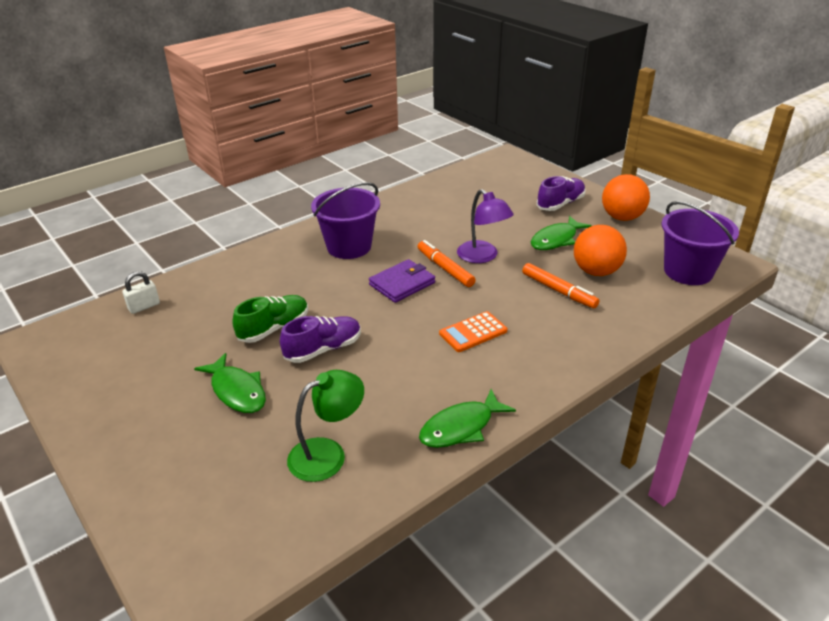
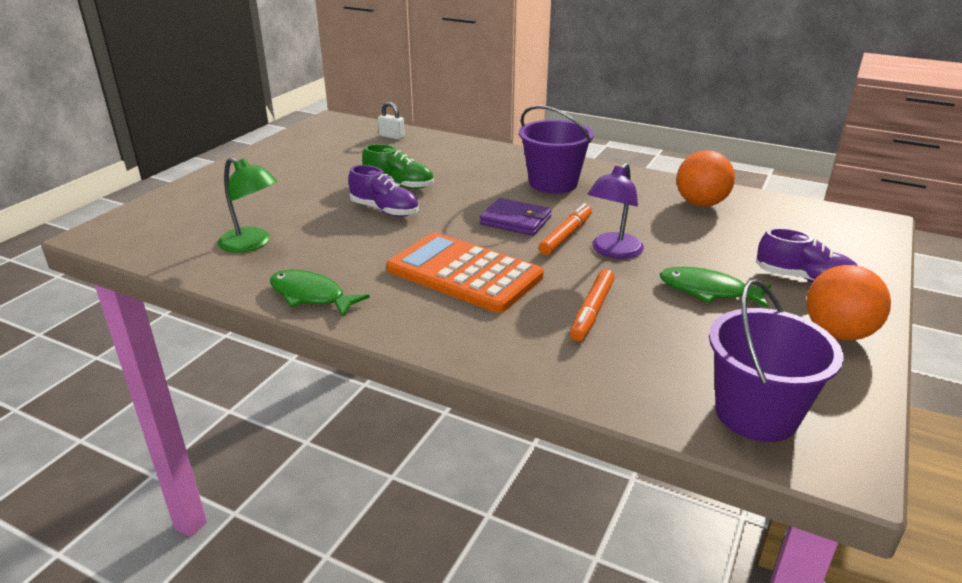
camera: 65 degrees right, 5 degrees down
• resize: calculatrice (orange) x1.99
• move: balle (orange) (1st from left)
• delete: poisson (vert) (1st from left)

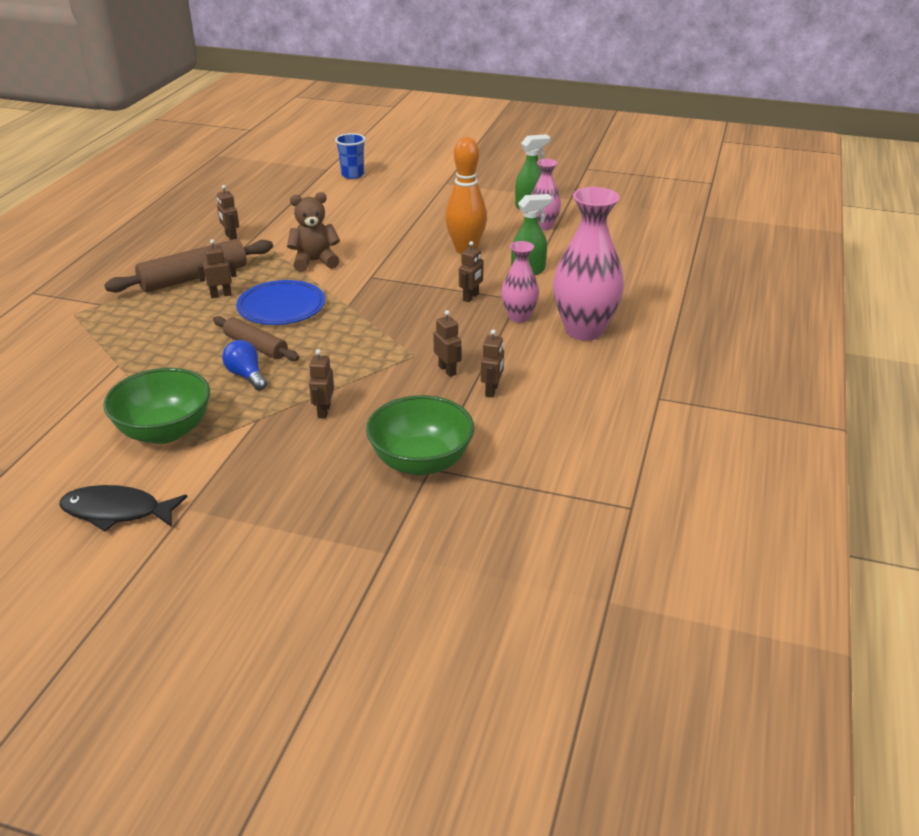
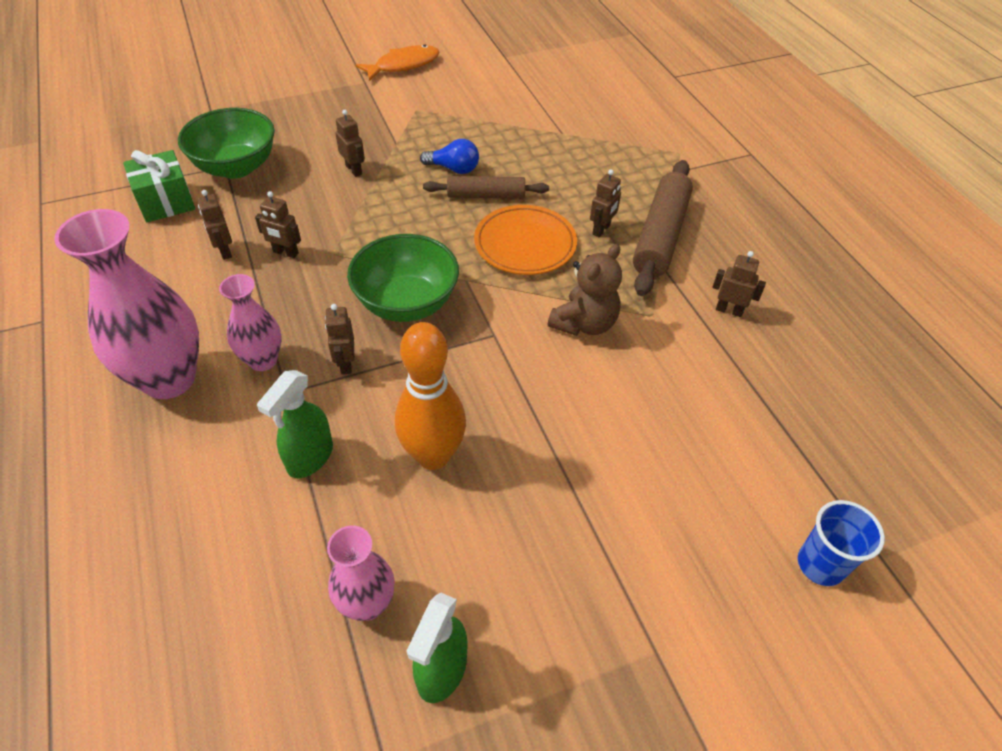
camera: 140 degrees right, 15 degrees up
• insert: cadeau (vert)
• move: bol (vert) (1st from left in the first image) to bol (vert) (2nd from left)
• recolor: poisson (noir) to poisson (orange)
• recolor: assiette (bleu) to assiette (orange)

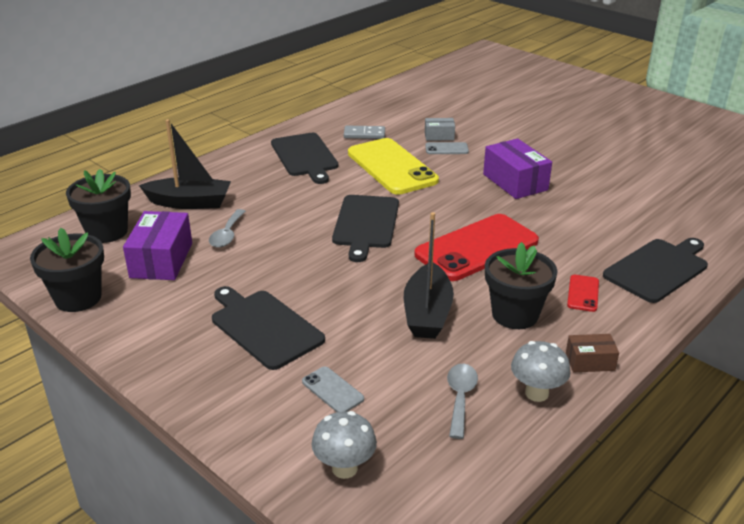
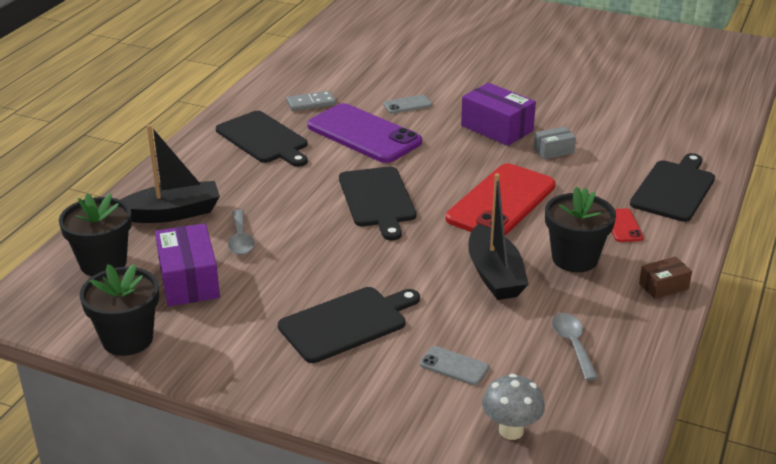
camera: 20 degrees left, 0 degrees up
• rotate: planche à découper (noir) (1st from left in the first image) 120 degrees clockwise
• recolor: téléphone (jaune) to téléphone (violet)
• move: boîte (gris)
• delete: champignon (gris) (2nd from left)

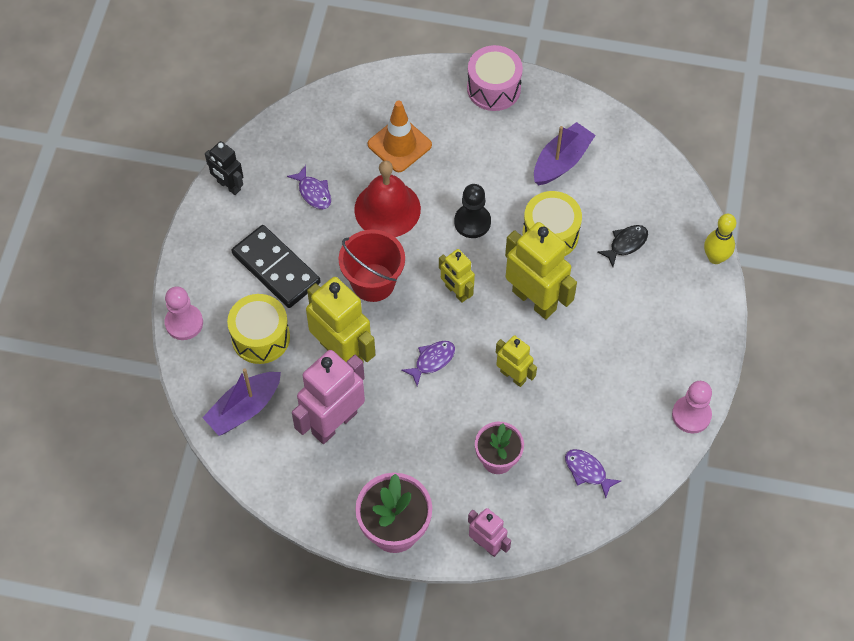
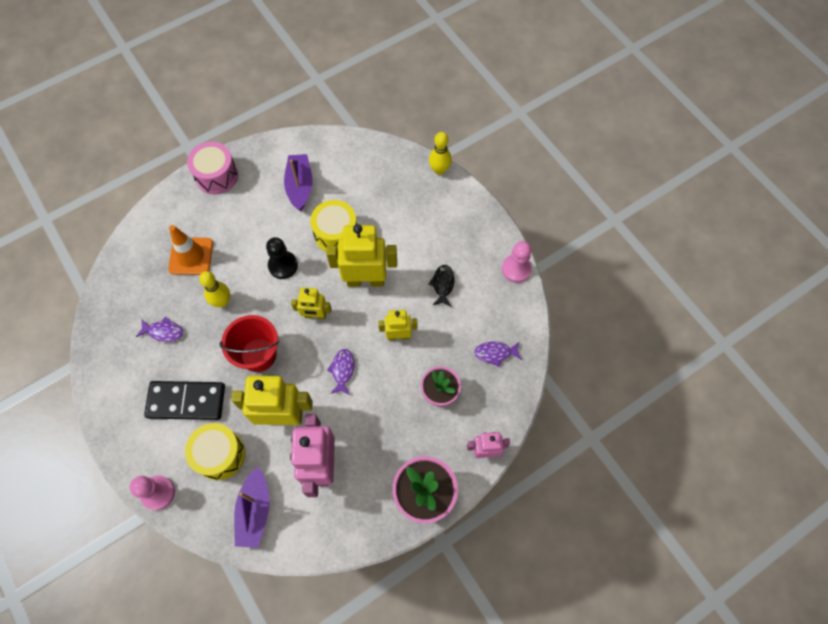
camera: 45 degrees left, 5 degrees up
• replace: cloche (rouge) to quille (jaune) (1st from left)
• move: poisson (noir)
• delete: robot (noir)

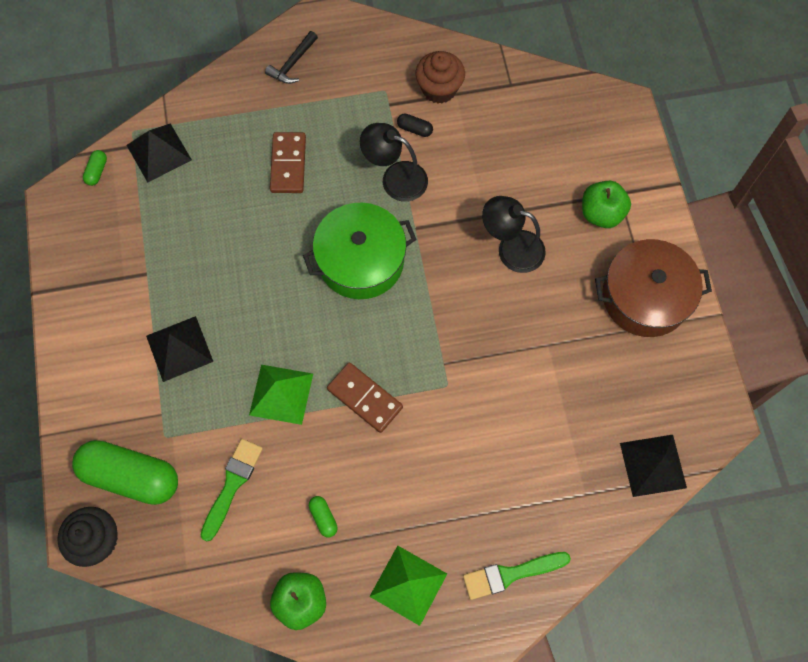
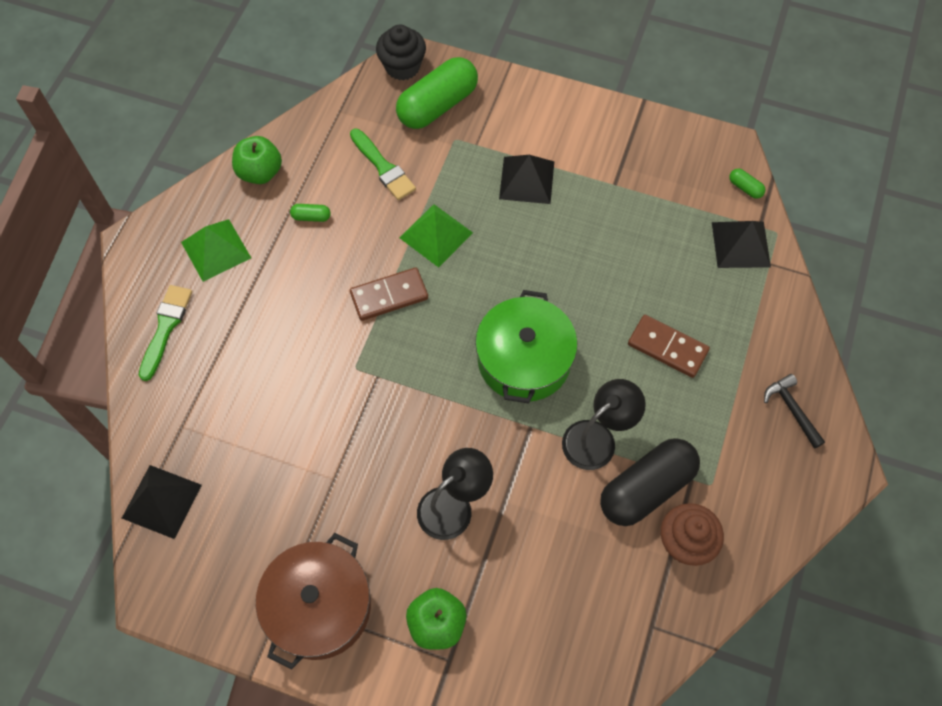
camera: 120 degrees right, 5 degrees down
• resize: gélule (noir) x2.49

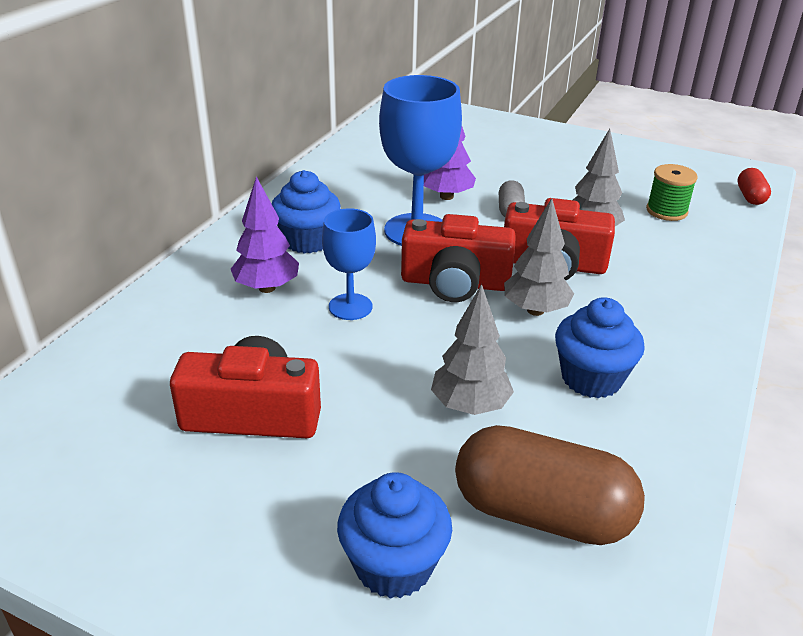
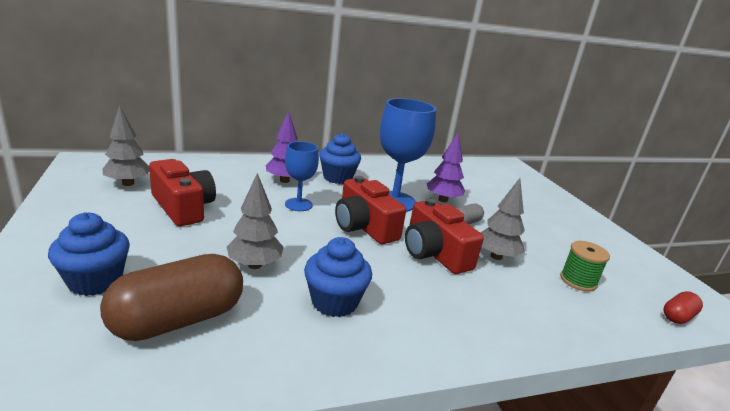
camera: 45 degrees right, 10 degrees down
• rotate: gélule (marron) 75 degrees clockwise
• move: arbre (gris) (2nd from left in the first image) to arbre (gris) (1st from left)

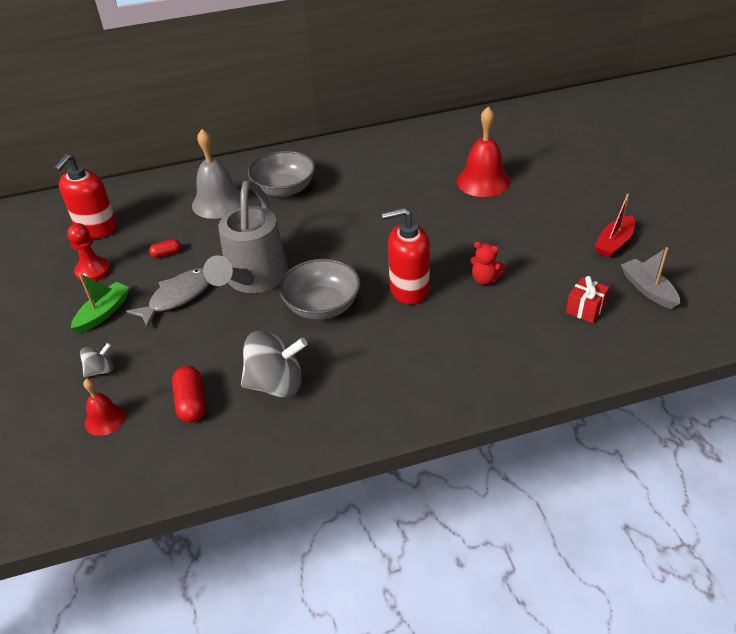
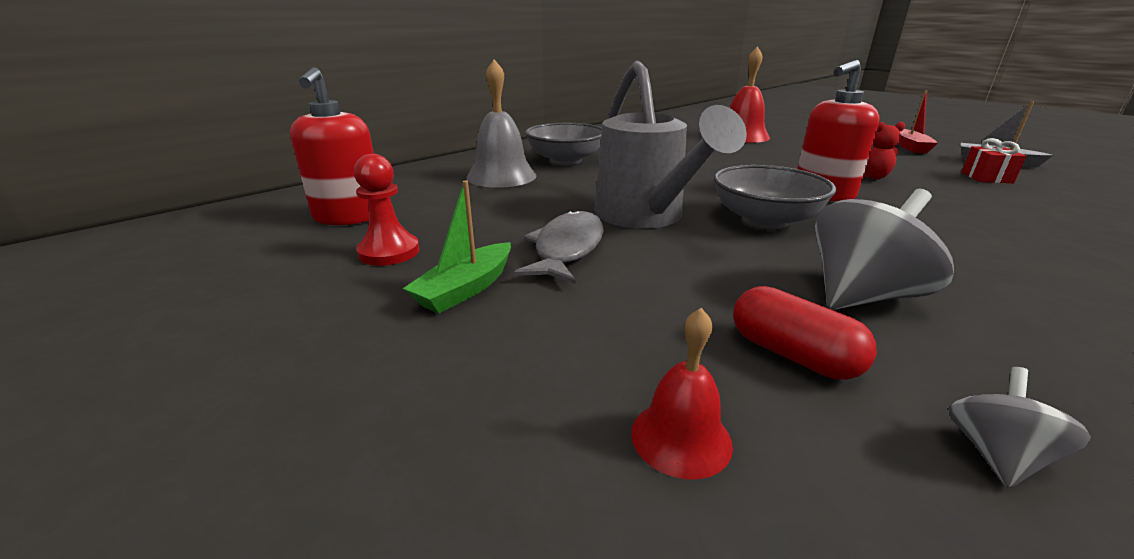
camera: 30 degrees left, 15 degrees down
• rotate: bateau (vert) 150 degrees counterclockwise
• move: toupie (gris) (1st from left in the first image) to toupie (gris) (2nd from left)
• delete: gélule (rouge) (1st from left)

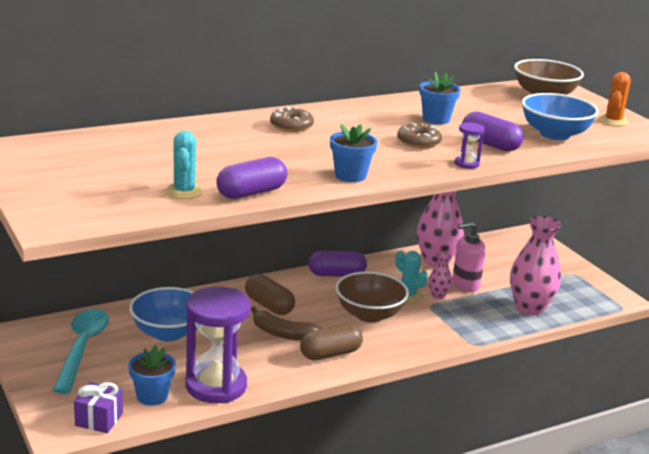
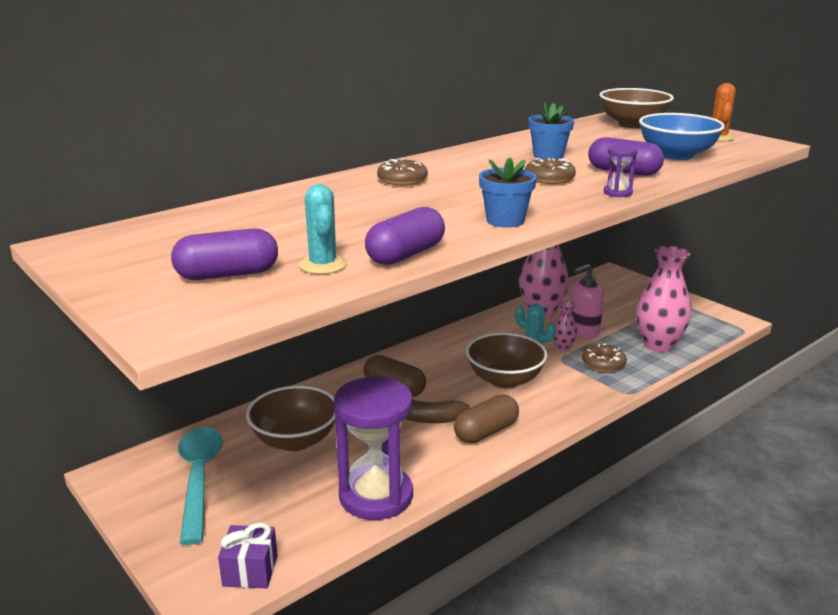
camera: 10 degrees left, 0 degrees up
• move: gélule (violet) (2nd from left in the first image) to gélule (violet) (1st from left)
• recolor: bol (bleu) (1st from left) to bol (marron) (1st from left)
• insert: beignet (marron) (3rd from left)
• delete: pot de fleurs (bleu) (1st from left)

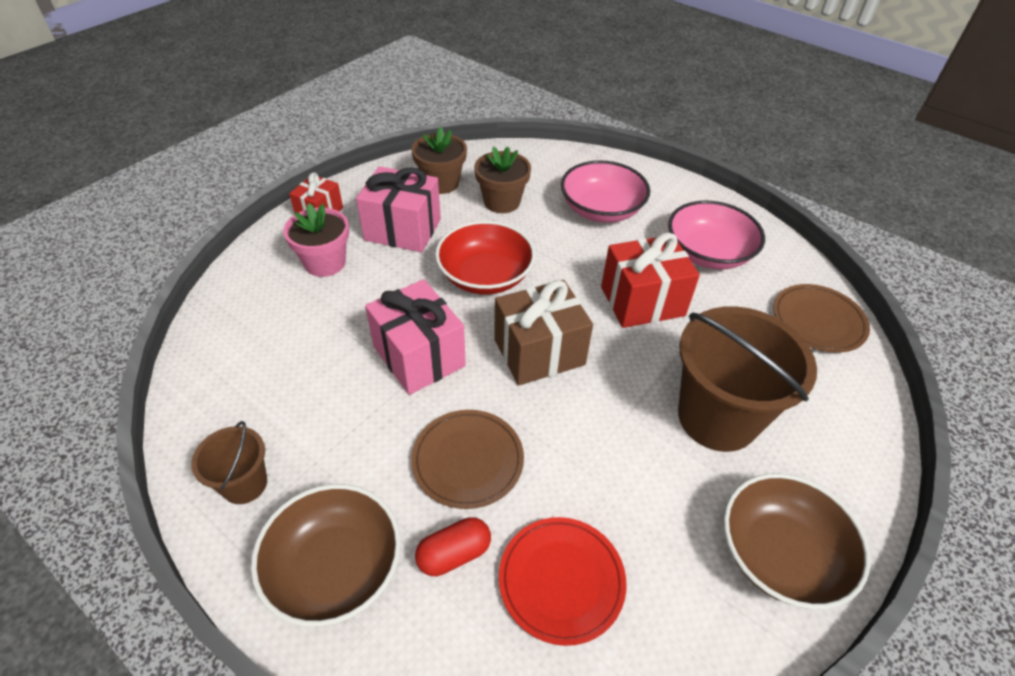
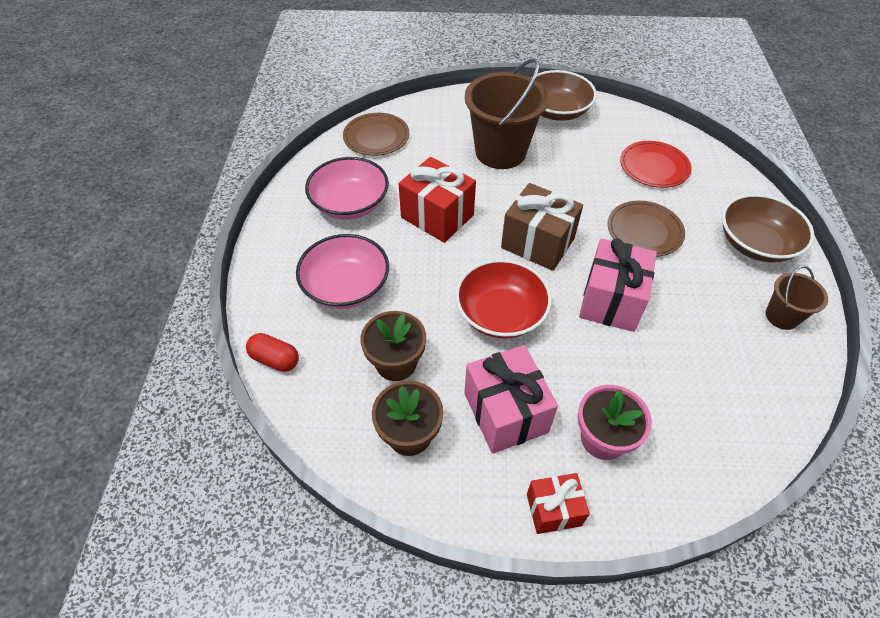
camera: 125 degrees left, 5 degrees up
• move: gélule (rouge)

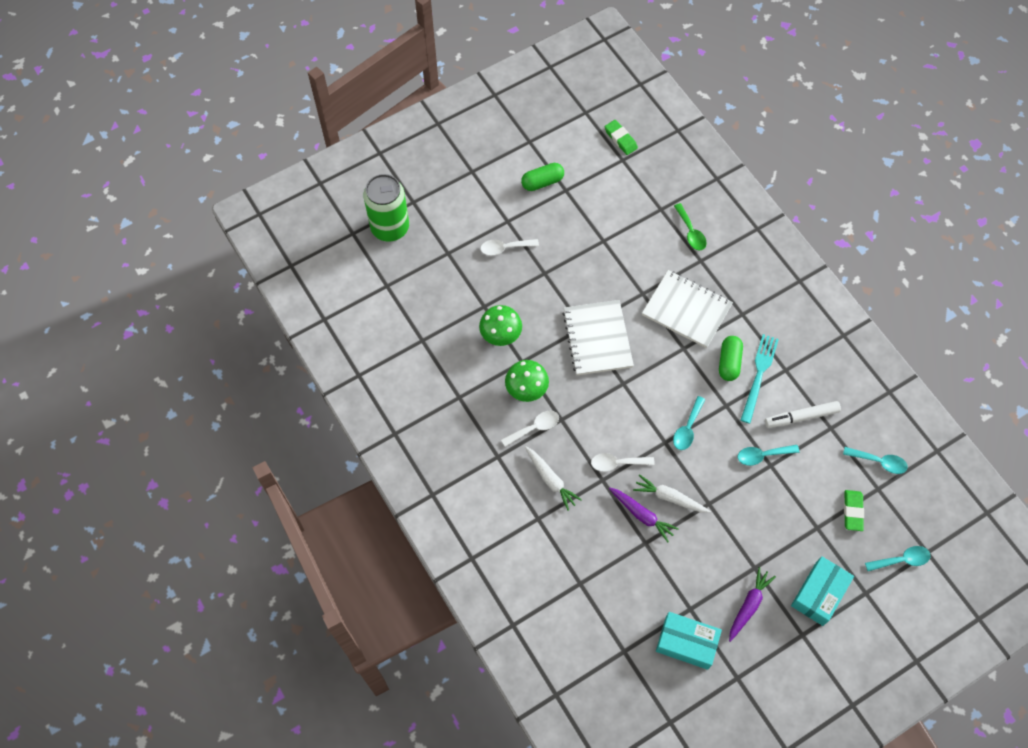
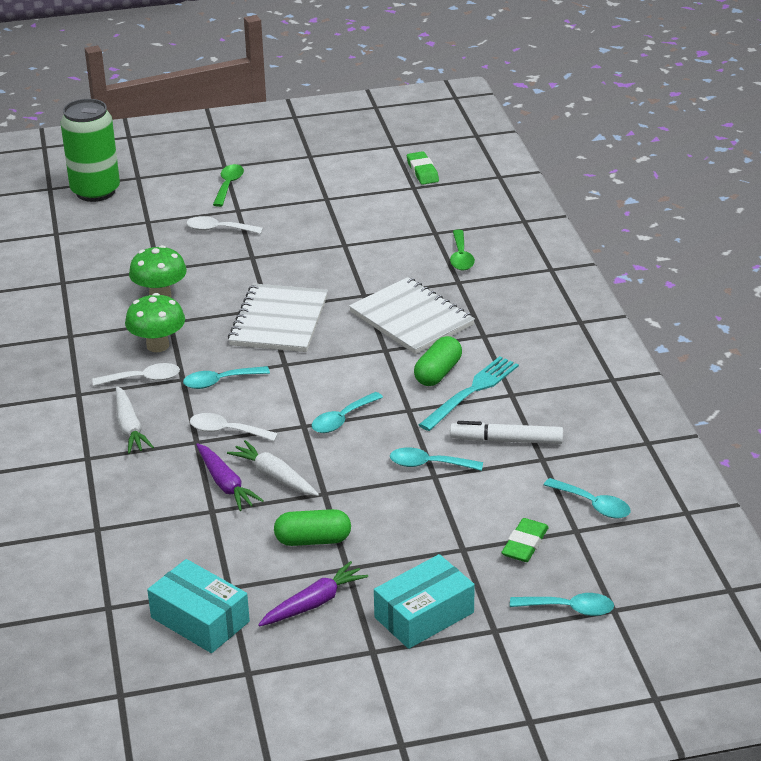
camera: 20 degrees right, 30 degrees down
• insert: cuillère (turquoise) (1st from left)
• insert: cuillère (vert) (1st from left)
• move: gélule (vert) (1st from left)

